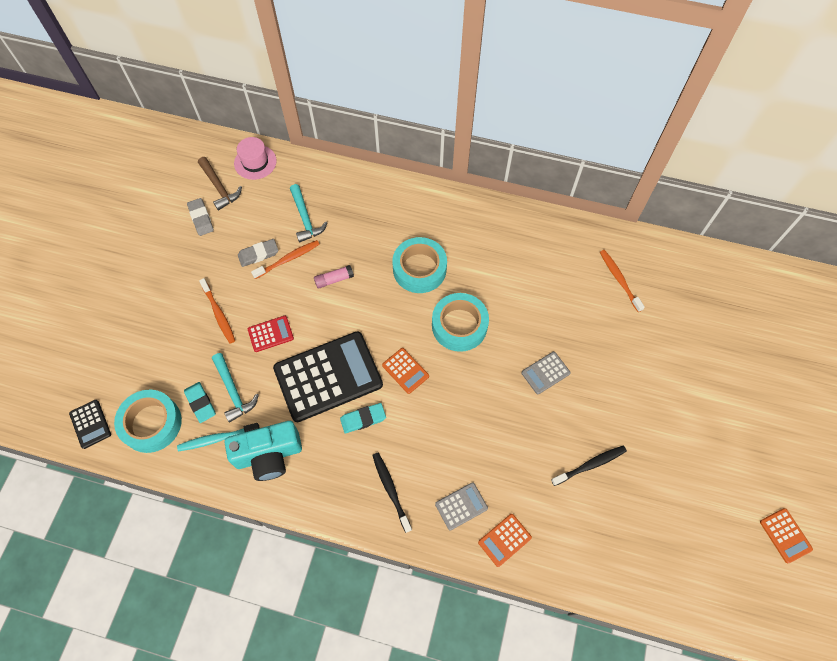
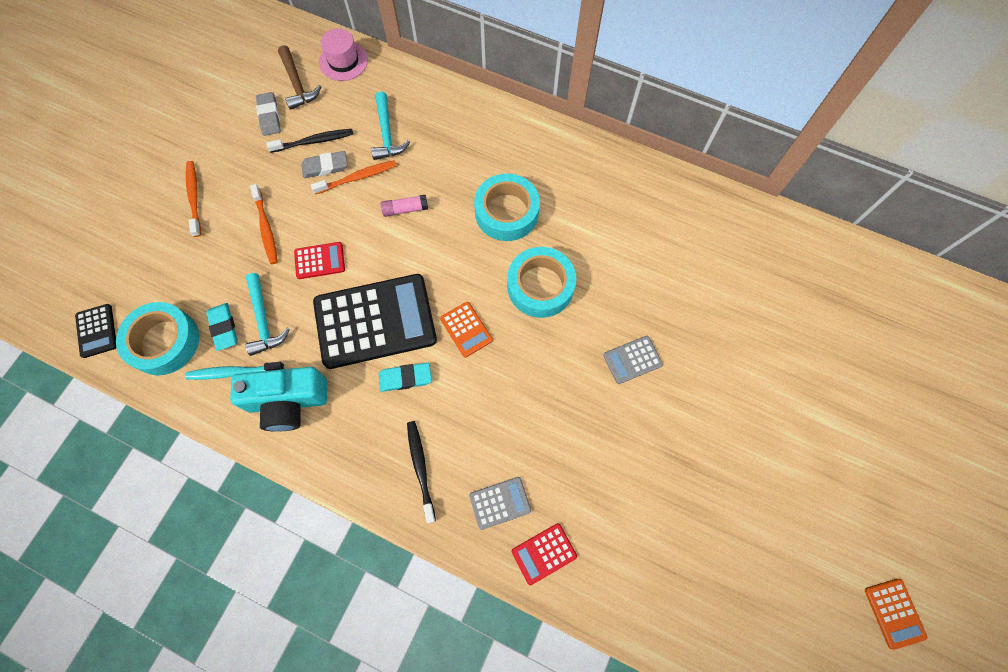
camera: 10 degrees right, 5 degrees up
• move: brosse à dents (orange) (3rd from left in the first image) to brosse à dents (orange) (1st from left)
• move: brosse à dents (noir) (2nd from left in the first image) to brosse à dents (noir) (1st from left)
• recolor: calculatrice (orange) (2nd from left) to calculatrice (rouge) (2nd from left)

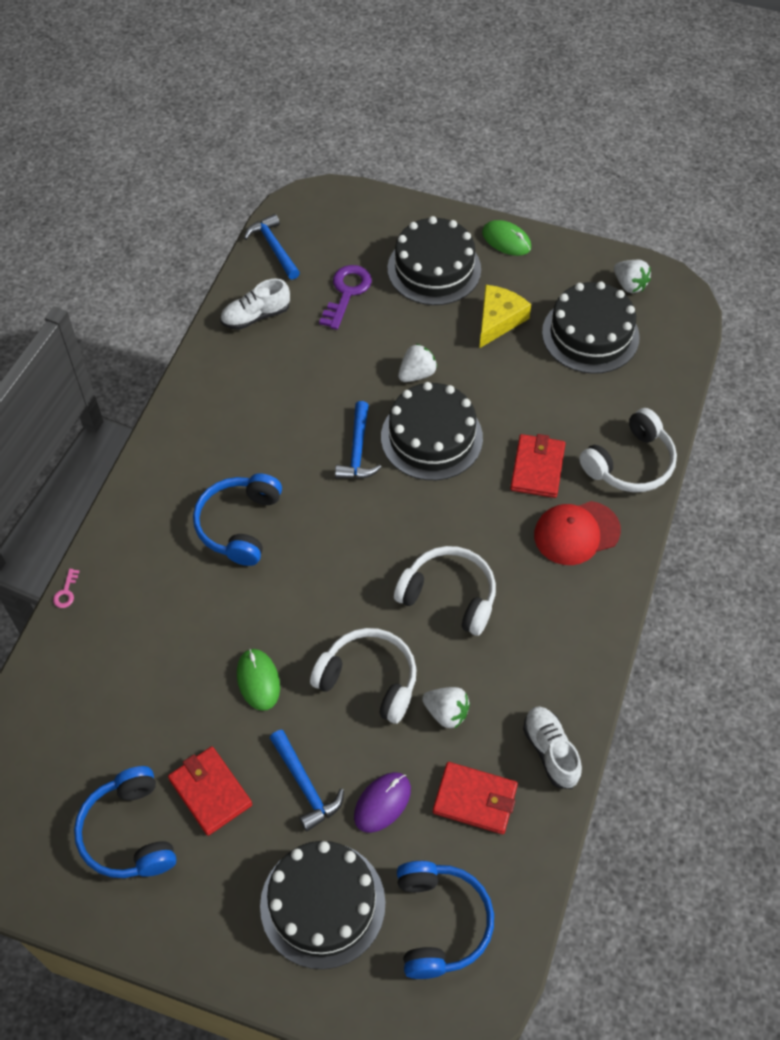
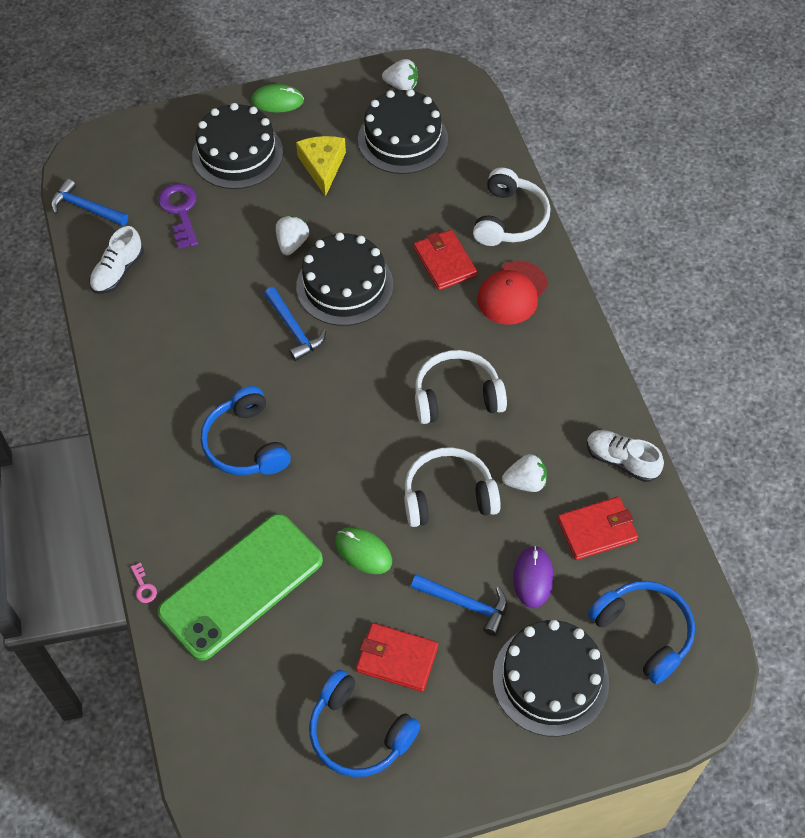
camera: 35 degrees left, 0 degrees up
• insert: téléphone (vert)

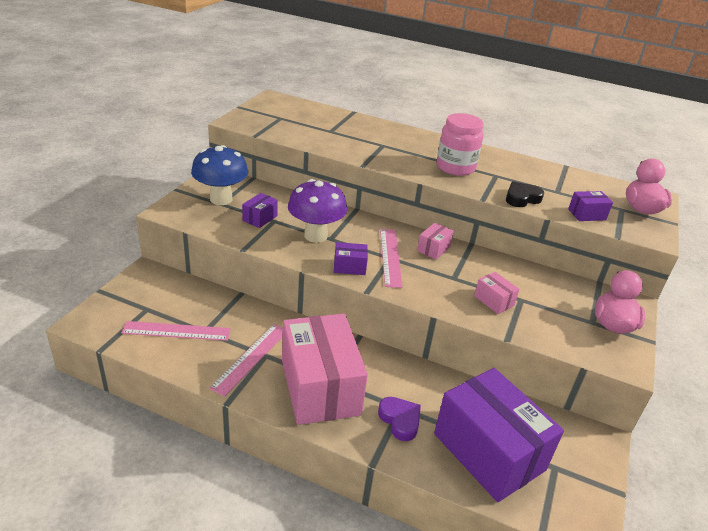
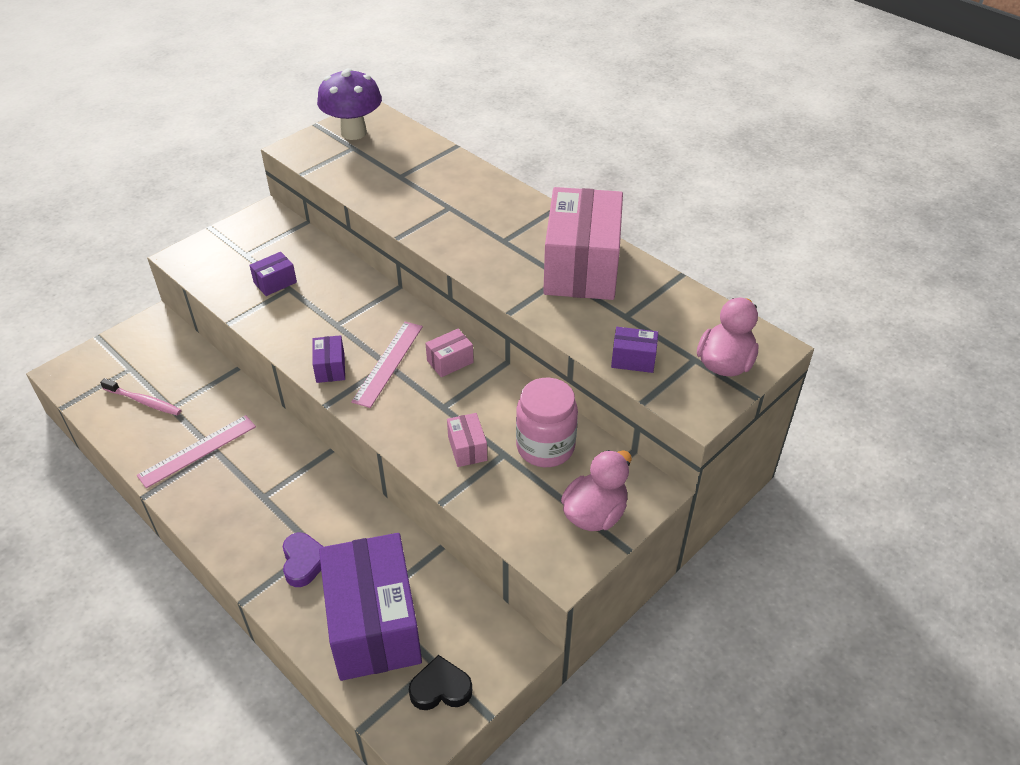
camera: 25 degrees right, 10 degrees up
• replace: règle (rose) (1st from left) to brosse à dents (rose)
• rotate: boîte (violet) (2nd from left) 60 degrees clockwise
• move: champignon (violet)
• move: cœur (noir)
• move: bocal (rose)
• move: boîte (rose) (1st from left in the first image) to boîte (rose) (3rd from left)
• delete: champignon (bleu)

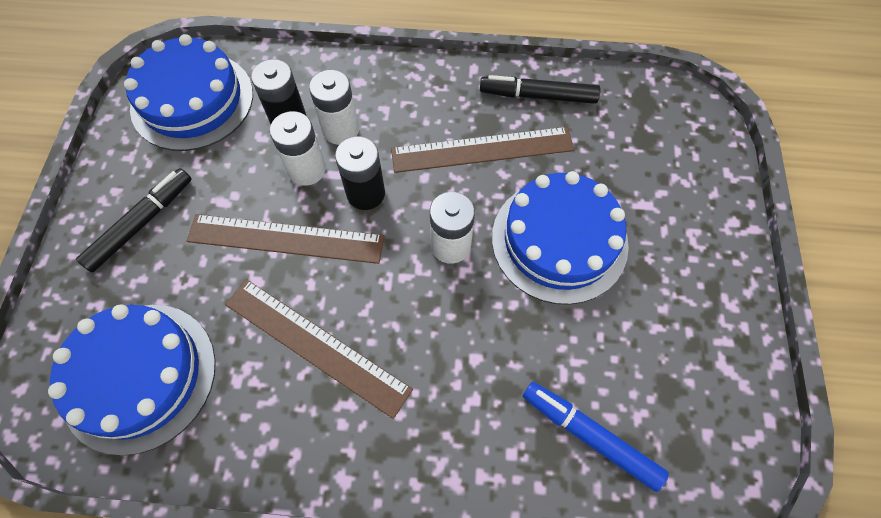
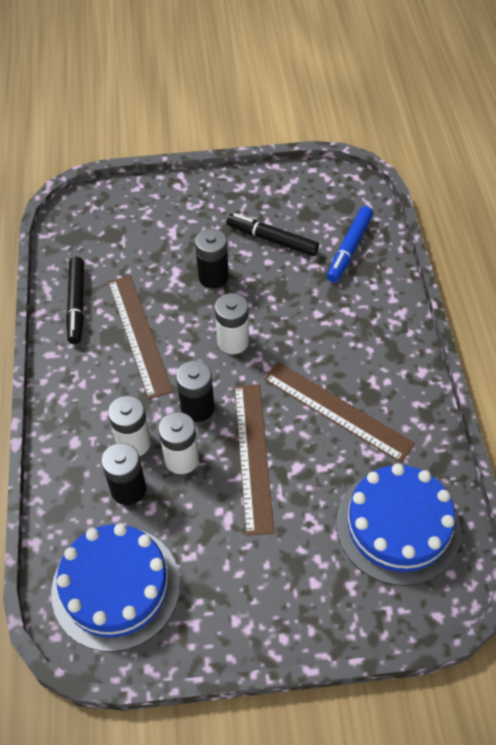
camera: 100 degrees left, 10 degrees down
• replace: gâteau (bleu) (3rd from left) to pile (noir) (3rd from left)
• move: feutre (noir) (1st from left in the first image) to feutre (noir) (2nd from left)
• rotate: règle (marron) (2nd from left in the first image) 75 degrees counterclockwise

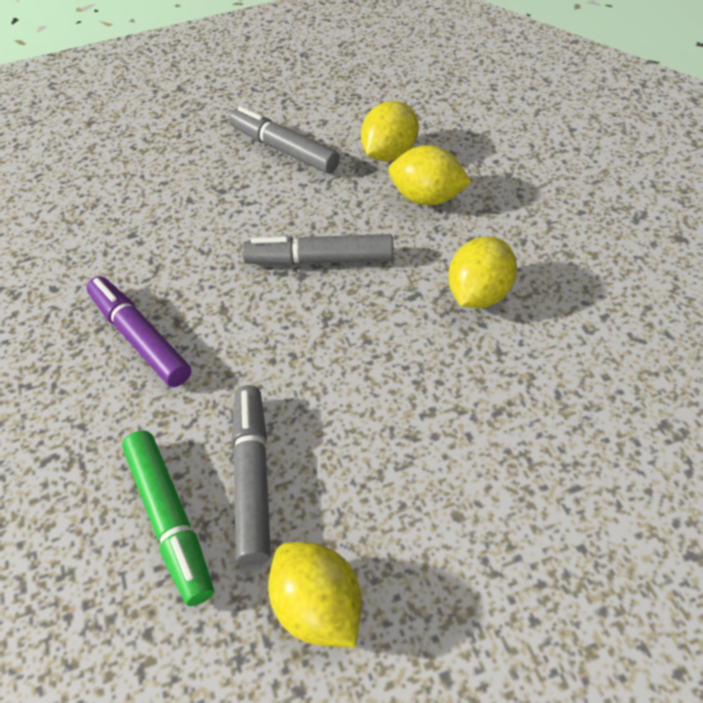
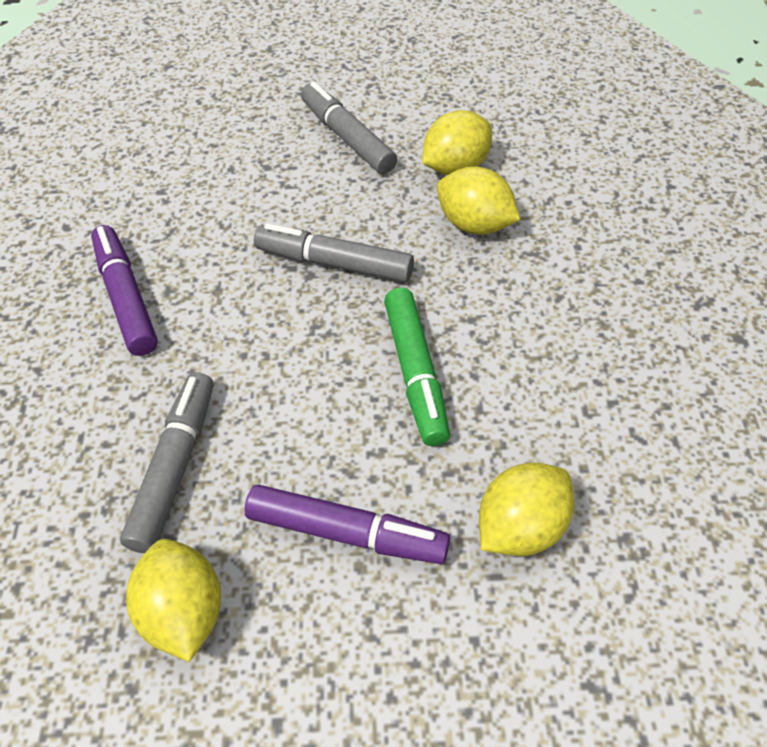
camera: 15 degrees right, 0 degrees up
• insert: feutre (violet) (2nd from left)
• move: feutre (vert)
• move: citron (jaune) (4th from left)

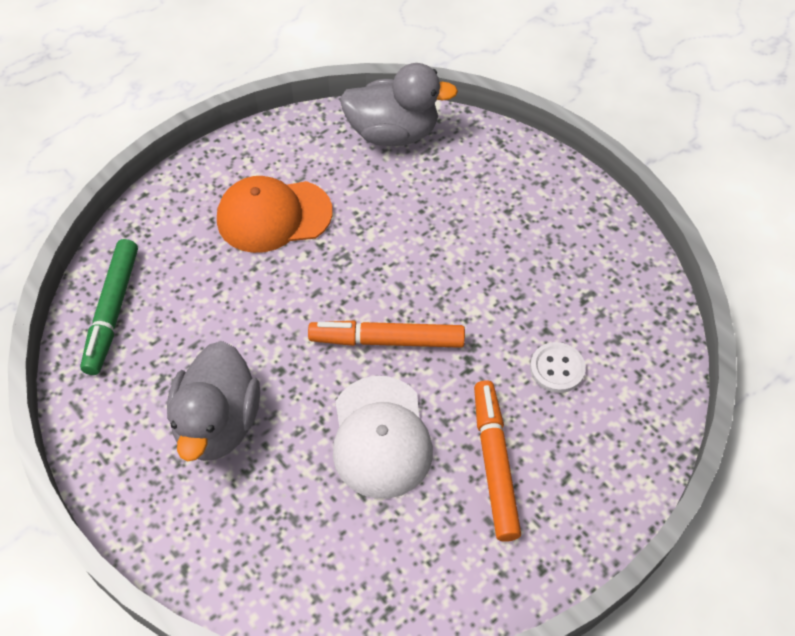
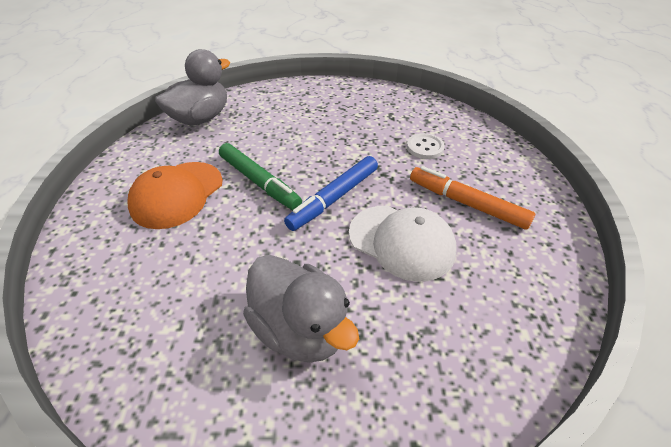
camera: 50 degrees left, 10 degrees down
• move: feutre (vert)
• recolor: feutre (orange) (1st from left) to feutre (bleu)

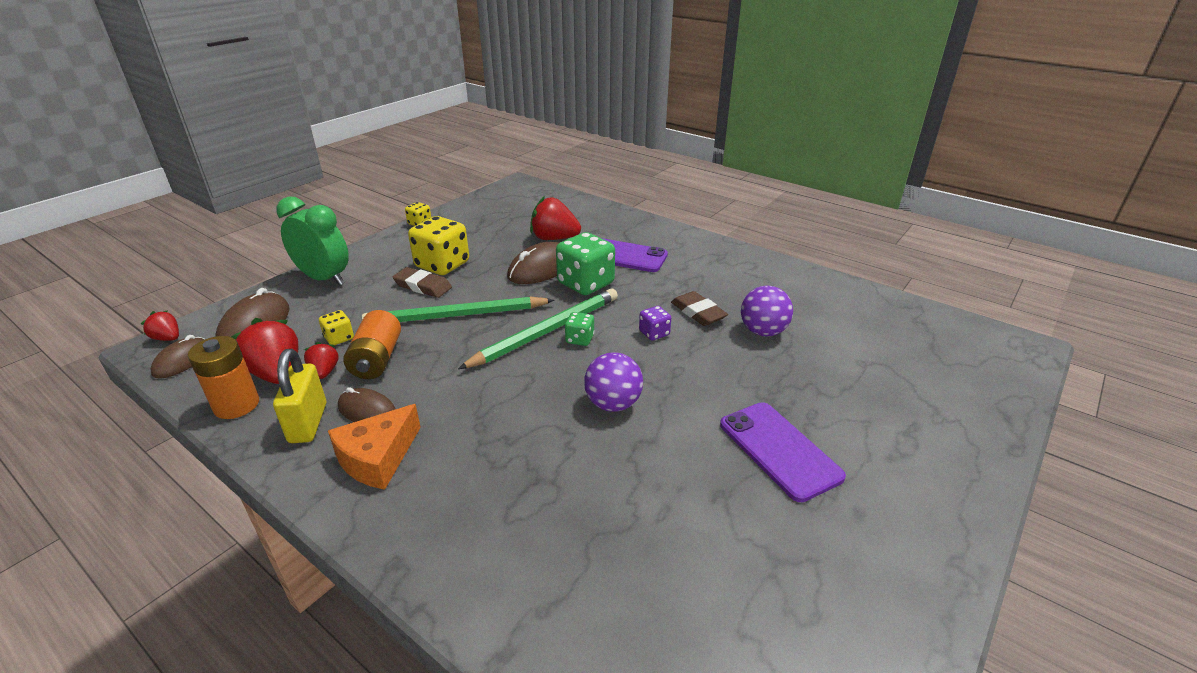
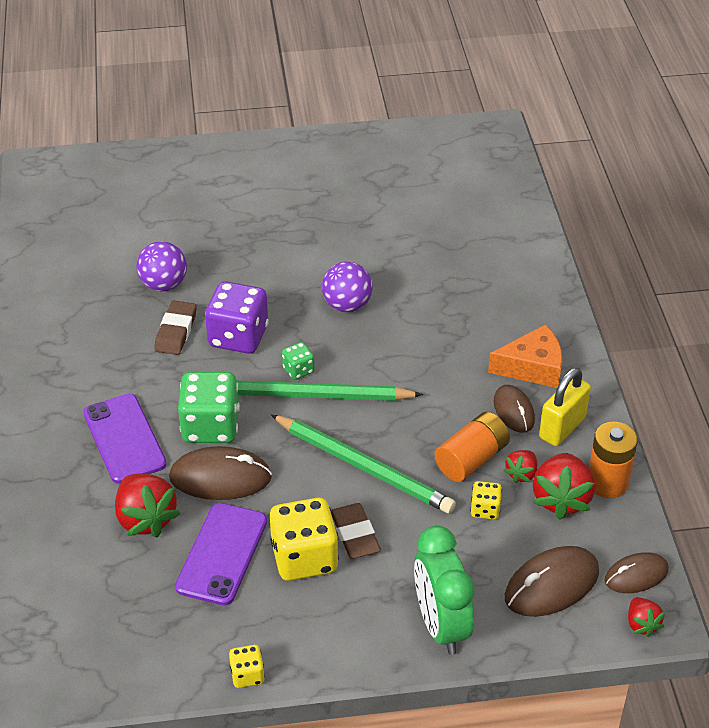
camera: 135 degrees left, 10 degrees up
• move: téléphone (violet) (2nd from left)
• resize: dé (violet) x2.04

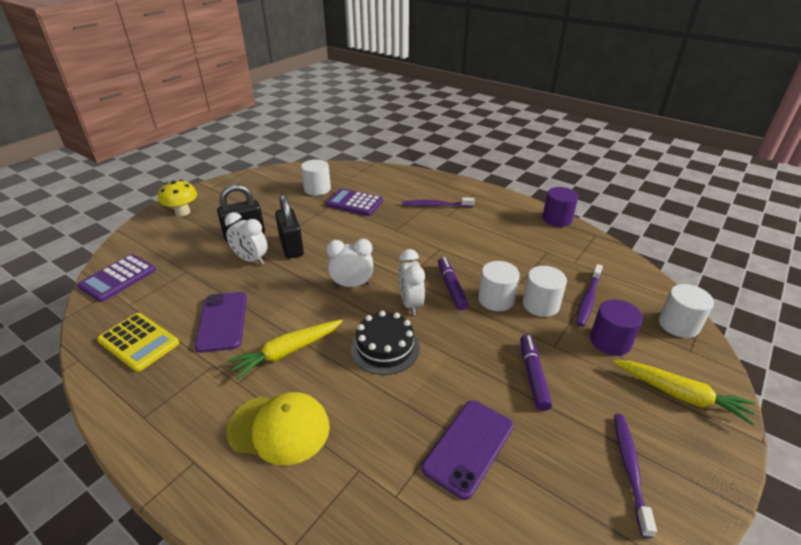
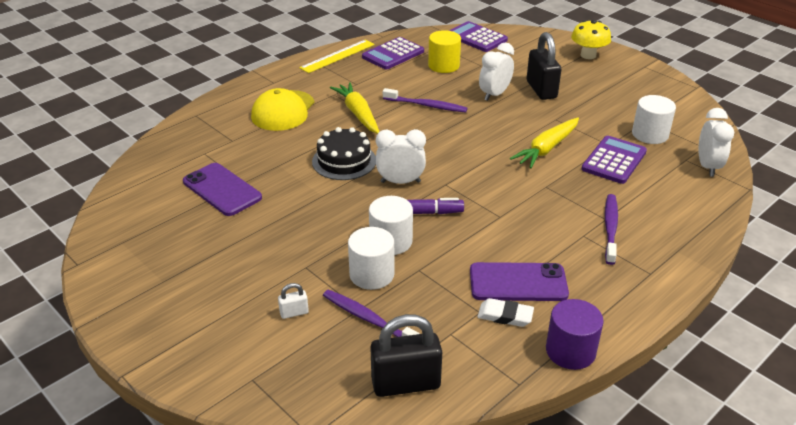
camera: 100 degrees right, 0 degrees up
• replace: cylindre (violet) (2nd from left) to cadenas (blanc)
• insert: règle (jaune)
• recolor: calculatrice (jaune) to calculatrice (violet) (1st from left)
• move: cadenas (noir) (2nd from left in the first image) to cadenas (noir) (1st from left)
• move: brosse à dents (violet) (3rd from left in the first image) to brosse à dents (violet) (2nd from left)
• insert: cylindre (jaune)
• move: téléphone (violet) (1st from left in the first image) to téléphone (violet) (2nd from left)
• insert: gomme (blanc)
• move: carotte (jaune) (2nd from left)
• move: réveil (blanc) (2nd from left in the first image) to réveil (blanc) (3rd from left)
• delete: feutre (violet) (2nd from left)
• delete: cylindre (blanc) (4th from left)

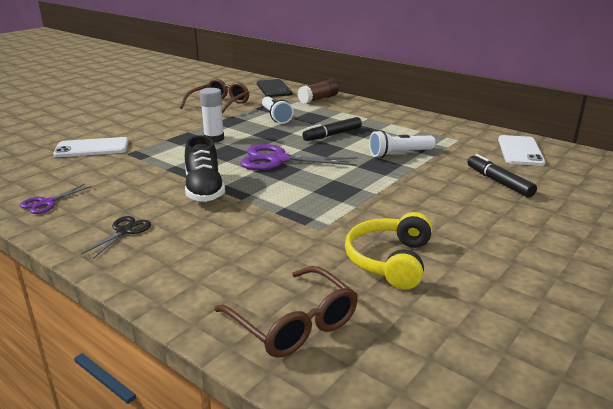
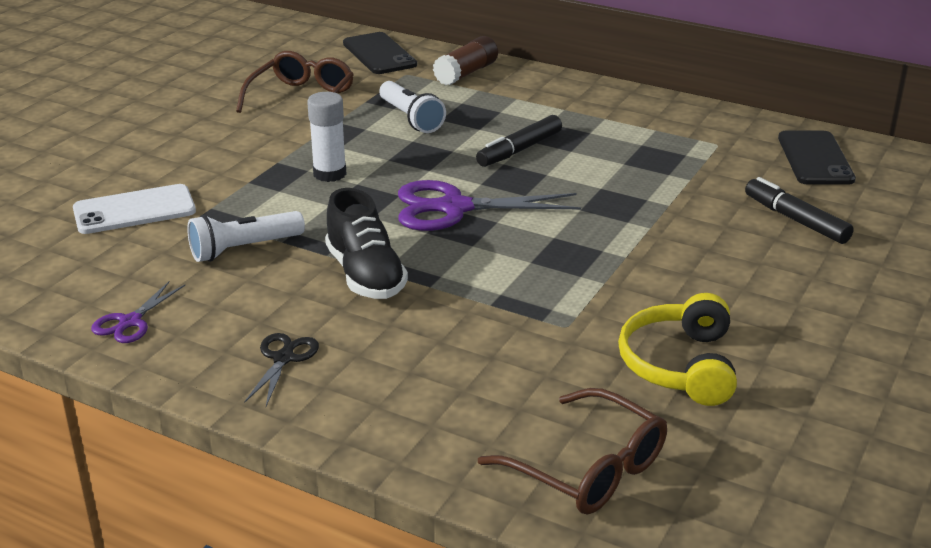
camera: 10 degrees left, 5 degrees up
• move: lampe de poche (blanc) (2nd from left in the first image) to lampe de poche (blanc) (1st from left)
• recolor: téléphone (blanc) (2nd from left) to téléphone (noir) (2nd from left)

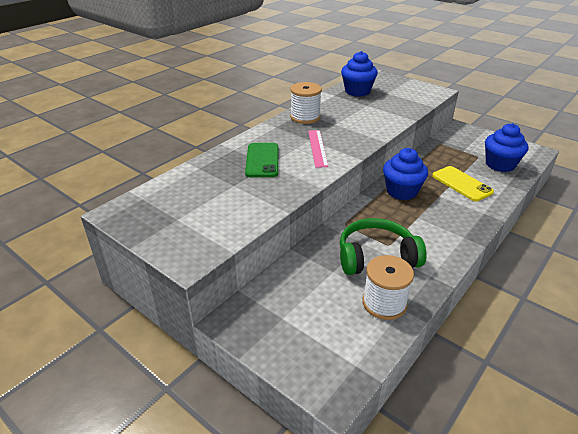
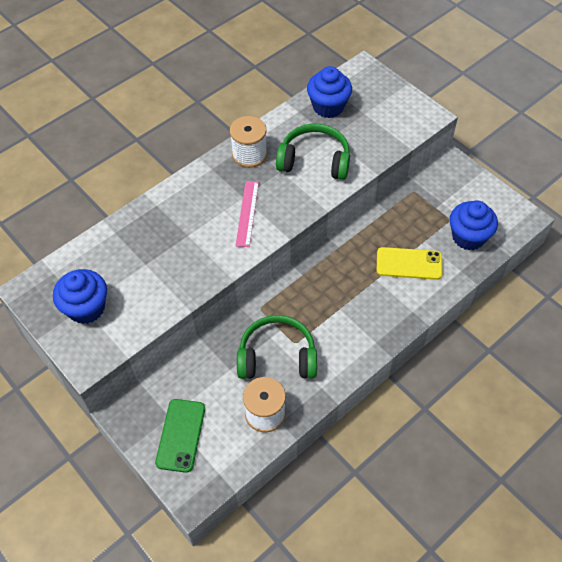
camera: 10 degrees right, 20 degrees up
• move: muffin (bleu) (2nd from left in the first image) to muffin (bleu) (1st from left)
• move: téléphone (vert)
• insert: casque audio (vert) (2nd from left)
• rotate: téléphone (jaune) 60 degrees counterclockwise

